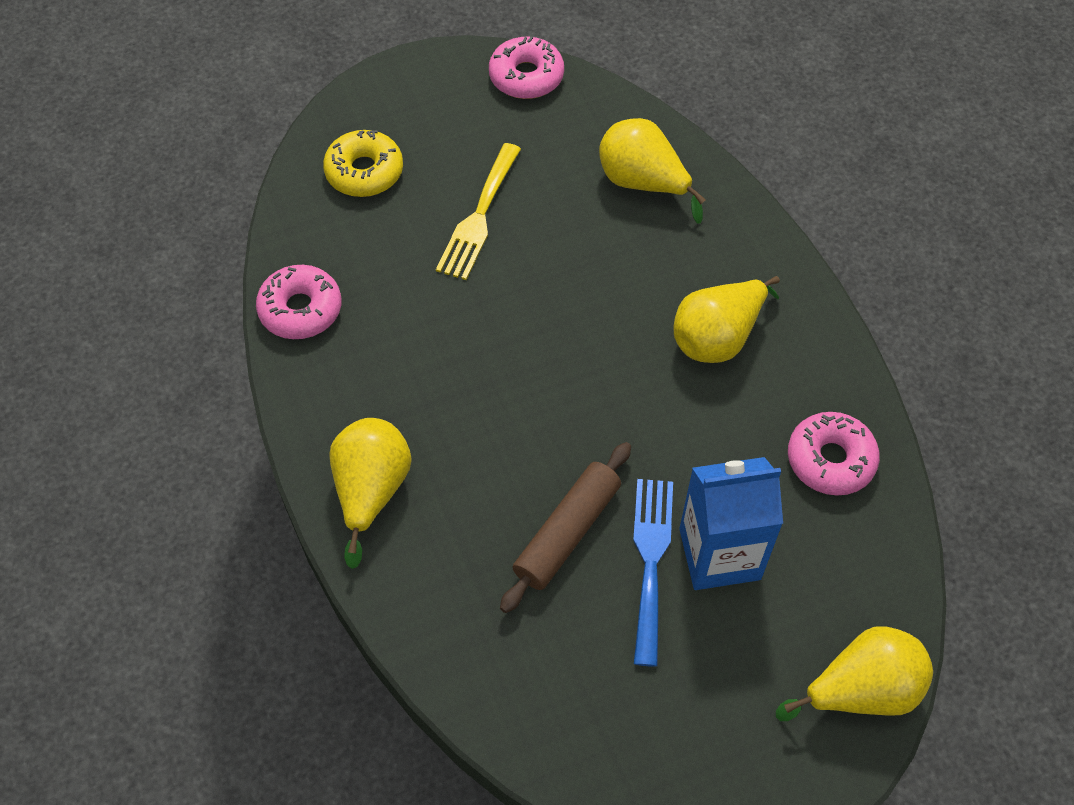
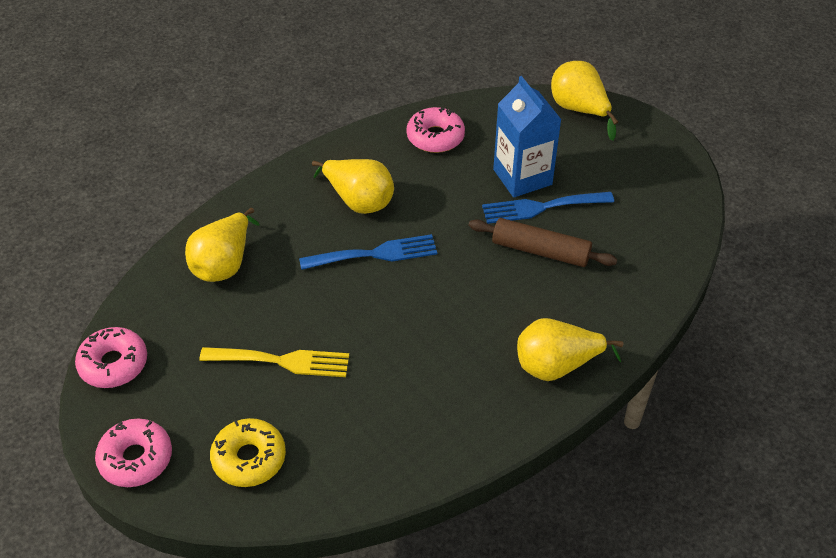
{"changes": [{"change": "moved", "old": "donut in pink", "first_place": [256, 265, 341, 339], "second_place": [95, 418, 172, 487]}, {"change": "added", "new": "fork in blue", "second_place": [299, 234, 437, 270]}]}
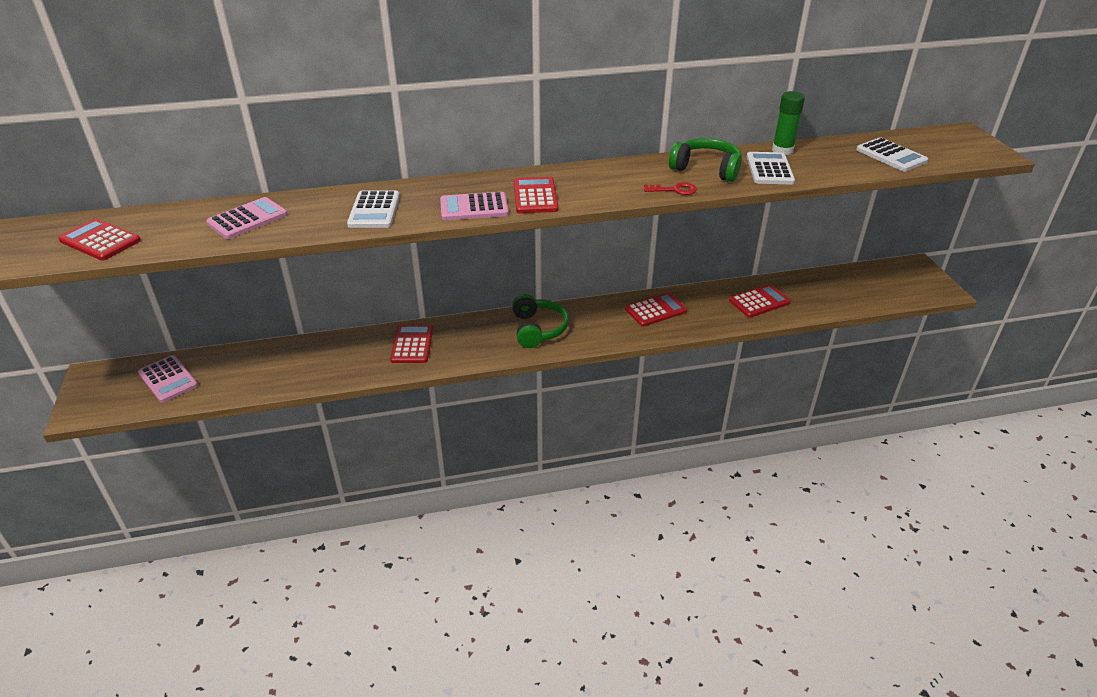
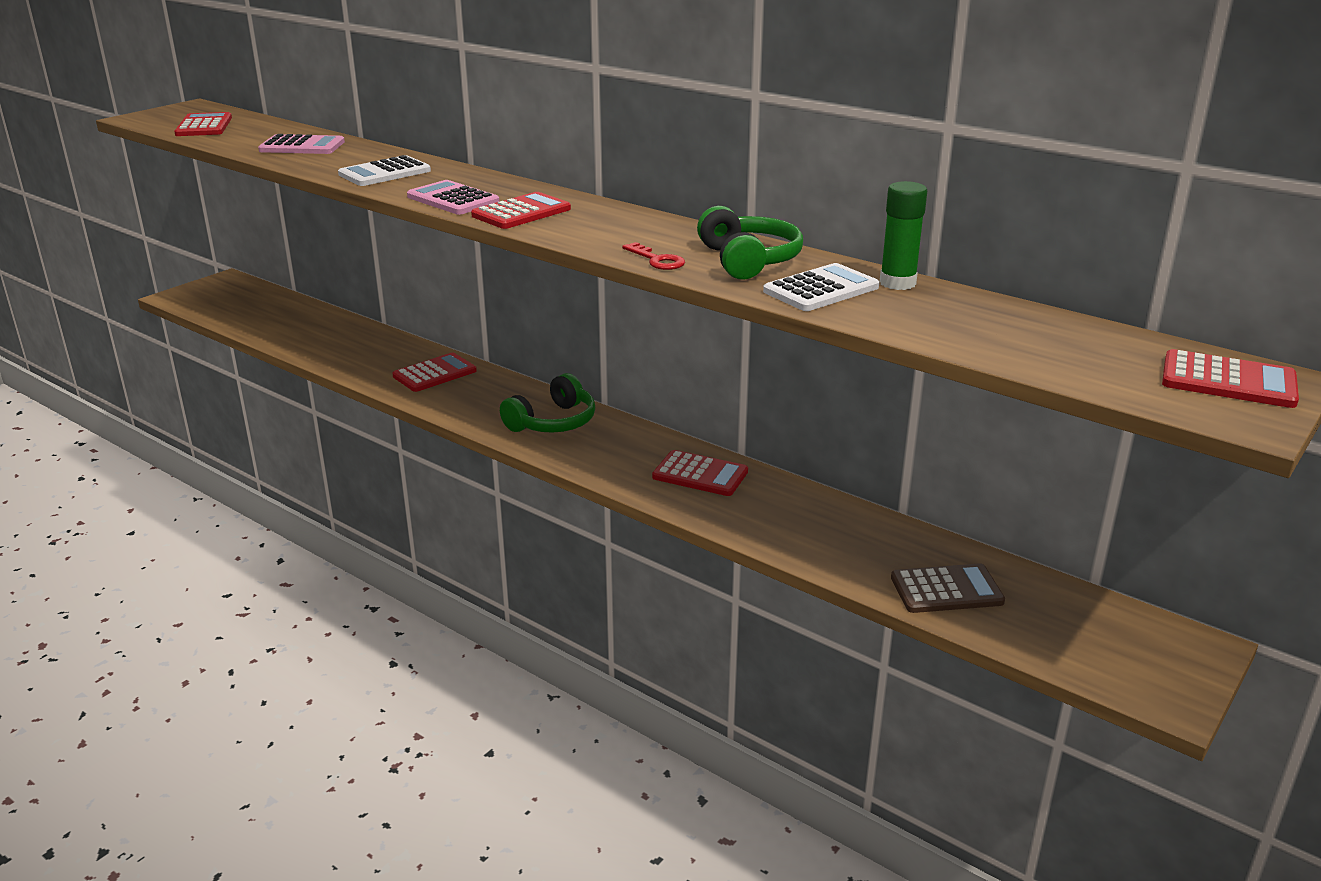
{"changes": [{"change": "removed", "old": "calculator in pink", "first_place": [138, 355, 198, 403]}, {"change": "moved", "old": "calculator in red", "first_place": [729, 284, 791, 318], "second_place": [1162, 349, 1299, 408]}, {"change": "removed", "old": "calculator in white", "first_place": [856, 137, 928, 172]}, {"change": "added", "new": "calculator in brown", "second_place": [891, 563, 1005, 613]}]}
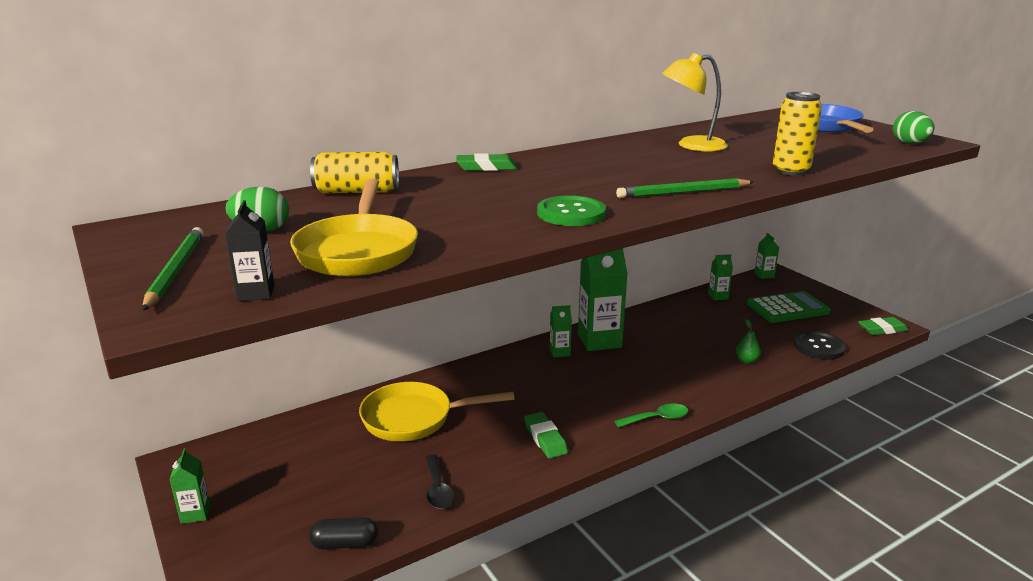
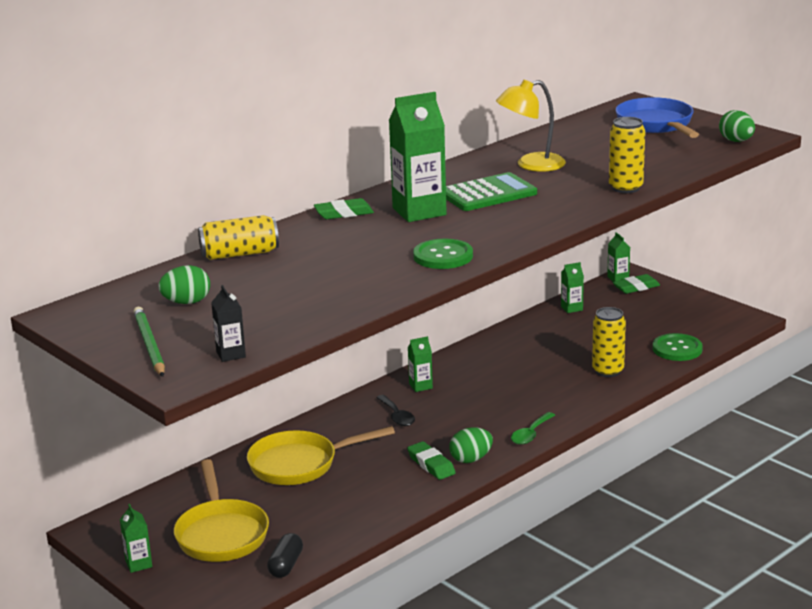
{"changes": [{"change": "moved", "old": "pan in yellow", "first_place": [290, 178, 418, 276], "second_place": [174, 459, 269, 562]}, {"change": "turned", "old": "capsule in black", "first_place": [309, 517, 378, 549], "second_place": [267, 533, 303, 578], "degrees": -60}, {"change": "moved", "old": "spoon in black", "first_place": [425, 454, 455, 509], "second_place": [376, 395, 415, 426]}, {"change": "moved", "old": "carton in green", "first_place": [578, 248, 628, 351], "second_place": [389, 92, 447, 222]}, {"change": "turned", "old": "spoon in green", "first_place": [614, 404, 688, 428], "second_place": [511, 412, 555, 445], "degrees": 150}, {"change": "removed", "old": "pencil in green", "first_place": [616, 178, 754, 198]}, {"change": "replaced", "old": "pear in green", "new": "can in yellow", "first_place": [736, 319, 761, 364], "second_place": [592, 307, 626, 377]}, {"change": "moved", "old": "calculator in green", "first_place": [747, 291, 831, 323], "second_place": [446, 172, 537, 211]}, {"change": "recoloured", "old": "button in black", "new": "button in green", "first_place": [794, 331, 846, 360], "second_place": [653, 333, 703, 361]}, {"change": "moved", "old": "eraser in green", "first_place": [858, 317, 908, 335], "second_place": [613, 274, 660, 294]}, {"change": "added", "new": "egg in green", "second_place": [449, 427, 493, 463]}]}
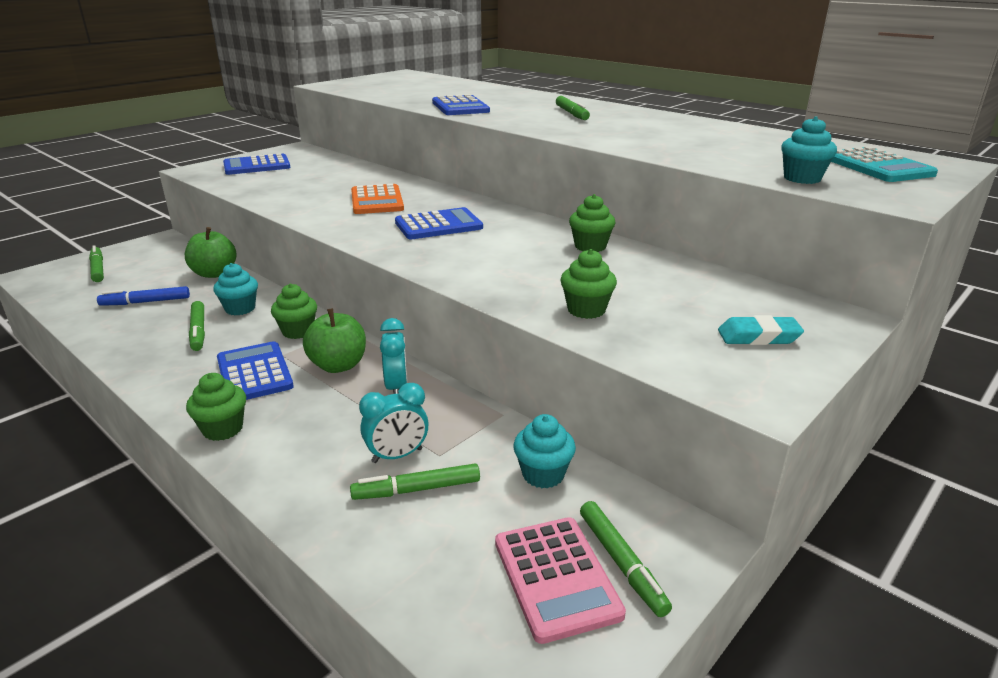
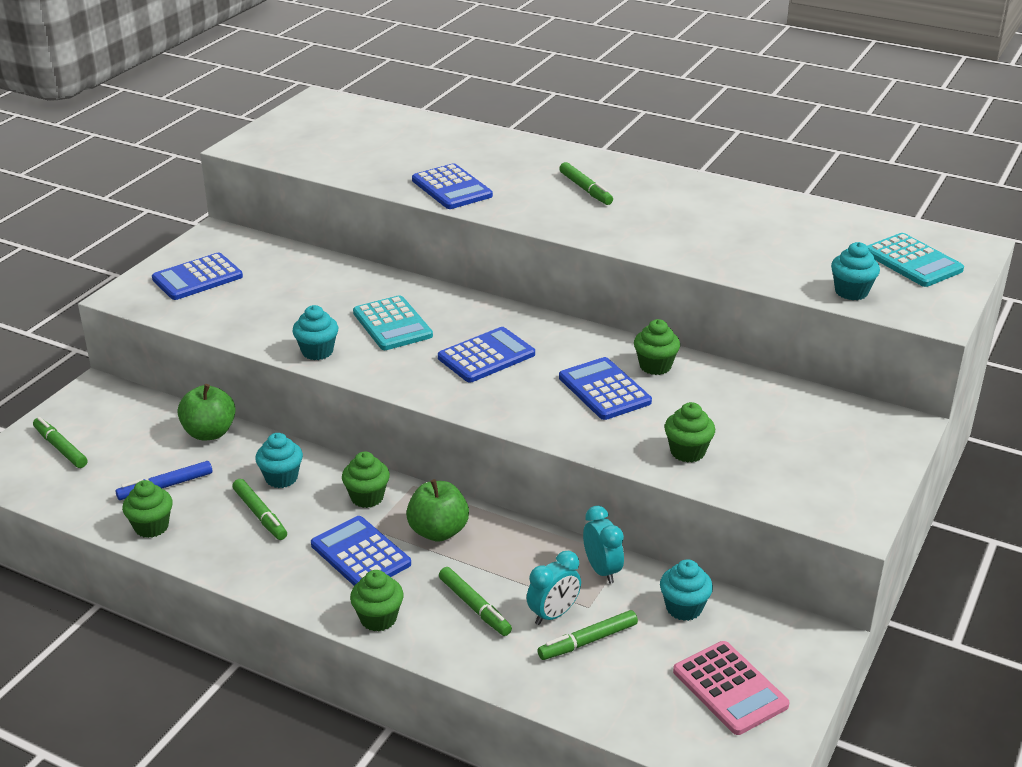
{"changes": [{"change": "recoloured", "old": "calculator in orange", "new": "calculator in turquoise", "first_place": [351, 184, 404, 214], "second_place": [353, 295, 433, 350]}, {"change": "moved", "old": "clock in turquoise", "first_place": [380, 318, 408, 394], "second_place": [583, 506, 624, 584]}, {"change": "moved", "old": "marker in green", "first_place": [580, 501, 672, 617], "second_place": [439, 567, 512, 636]}, {"change": "removed", "old": "eraser in turquoise", "first_place": [718, 315, 804, 345]}, {"change": "added", "new": "cupcake in green", "second_place": [122, 480, 173, 538]}, {"change": "added", "new": "cupcake in turquoise", "second_place": [292, 305, 338, 360]}, {"change": "added", "new": "calculator in blue", "second_place": [559, 357, 652, 420]}]}
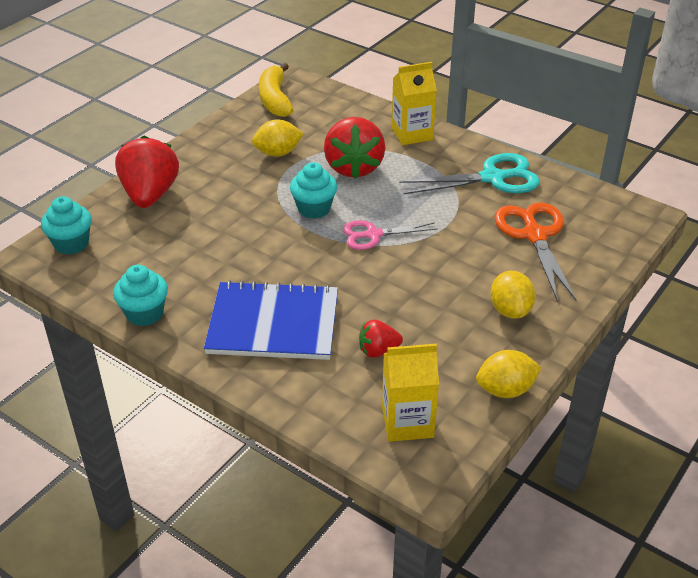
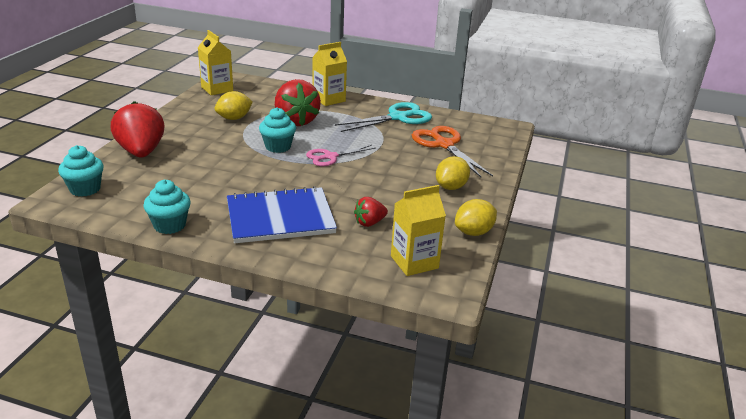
{"changes": [{"change": "replaced", "old": "banana in yellow", "new": "carton in yellow", "first_place": [259, 63, 293, 117], "second_place": [198, 30, 233, 95]}, {"change": "turned", "old": "lemon in yellow", "first_place": [490, 271, 536, 319], "second_place": [436, 156, 470, 190], "degrees": 60}]}
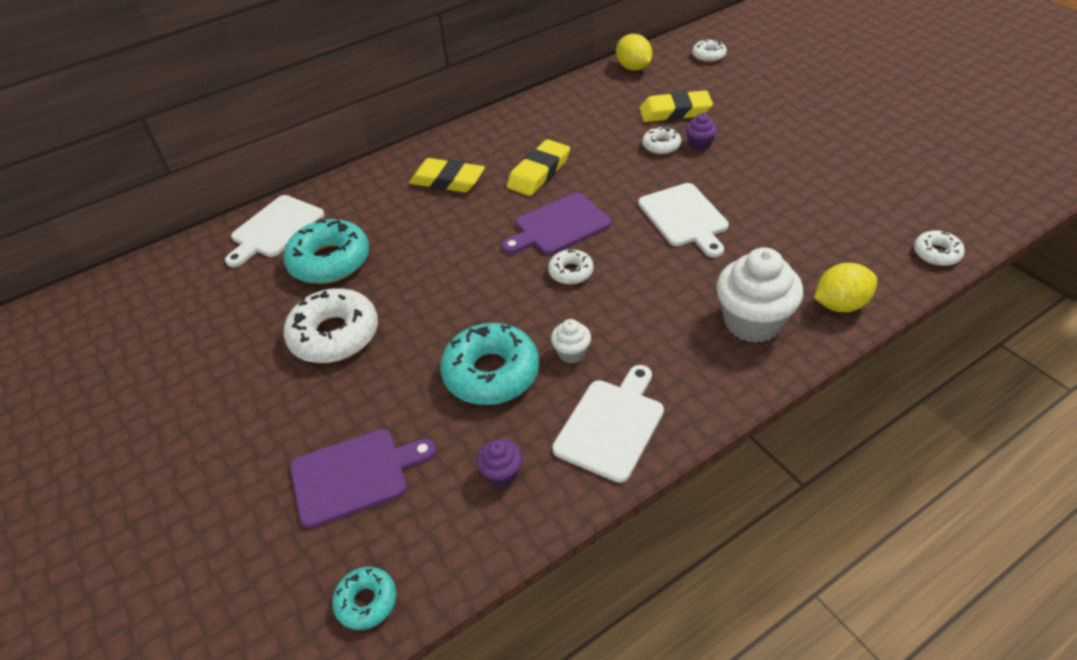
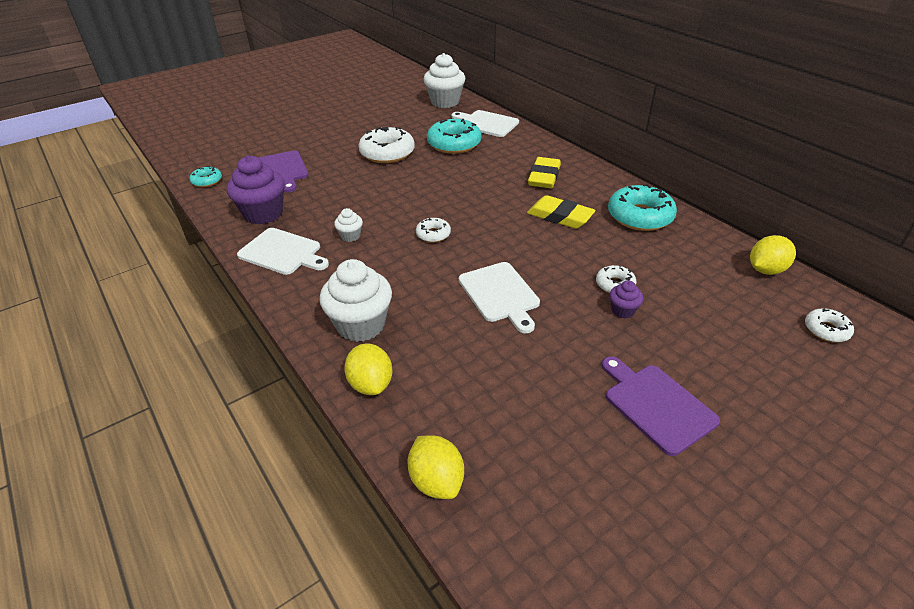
{"changes": [{"change": "moved", "old": "donut in turquoise", "first_place": [440, 323, 539, 405], "second_place": [608, 184, 677, 231]}, {"change": "resized", "old": "cupcake in purple", "first_place": [477, 439, 522, 487], "second_place": [227, 156, 285, 225], "factor": 2.08}, {"change": "moved", "old": "cutting board in purple", "first_place": [502, 193, 611, 255], "second_place": [602, 356, 720, 456]}, {"change": "turned", "old": "cutting board in white", "first_place": [638, 183, 729, 258], "second_place": [459, 262, 540, 333], "degrees": -90}, {"change": "removed", "old": "eraser in yellow", "first_place": [639, 90, 713, 122]}, {"change": "replaced", "old": "donut in white", "new": "lemon in yellow", "first_place": [914, 230, 965, 266], "second_place": [407, 435, 464, 499]}, {"change": "added", "new": "cupcake in white", "second_place": [424, 53, 465, 108]}]}
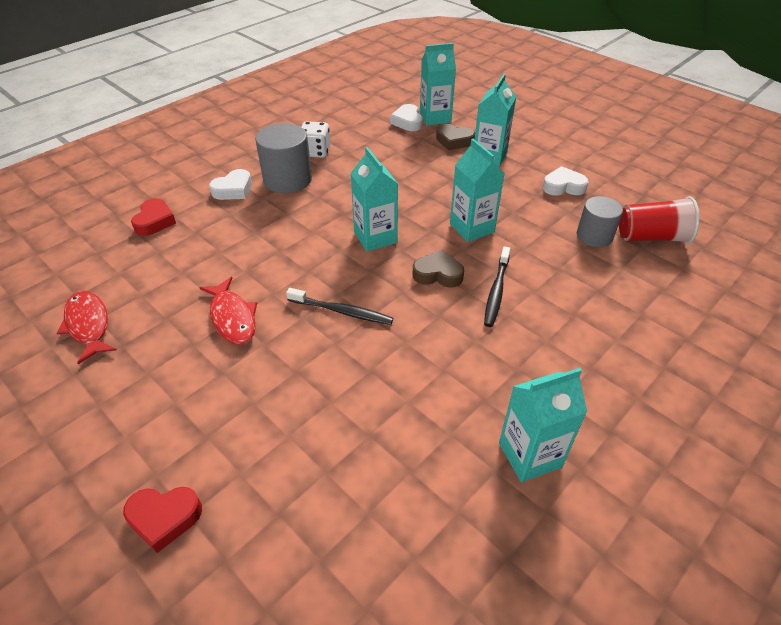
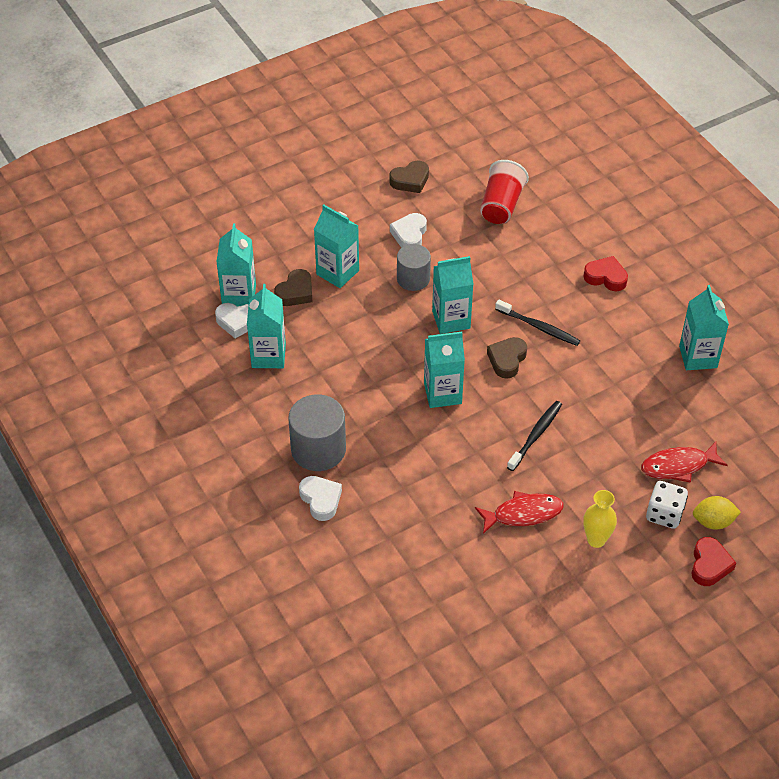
{"changes": [{"change": "moved", "old": "fish in red", "first_place": [57, 291, 117, 364], "second_place": [641, 442, 728, 483]}, {"change": "moved", "old": "heart in red", "first_place": [131, 198, 176, 236], "second_place": [583, 256, 628, 291]}, {"change": "moved", "old": "dice in white", "first_place": [301, 121, 330, 158], "second_place": [646, 481, 688, 529]}, {"change": "moved", "old": "cylinder in grey", "first_place": [577, 196, 623, 247], "second_place": [397, 244, 431, 291]}, {"change": "added", "new": "carton in turquoise", "second_place": [247, 284, 286, 368]}, {"change": "added", "new": "heart in brown", "second_place": [389, 160, 429, 193]}, {"change": "added", "new": "vase in yellow", "second_place": [583, 490, 617, 548]}, {"change": "added", "new": "lemon in yellow", "second_place": [693, 496, 741, 529]}]}
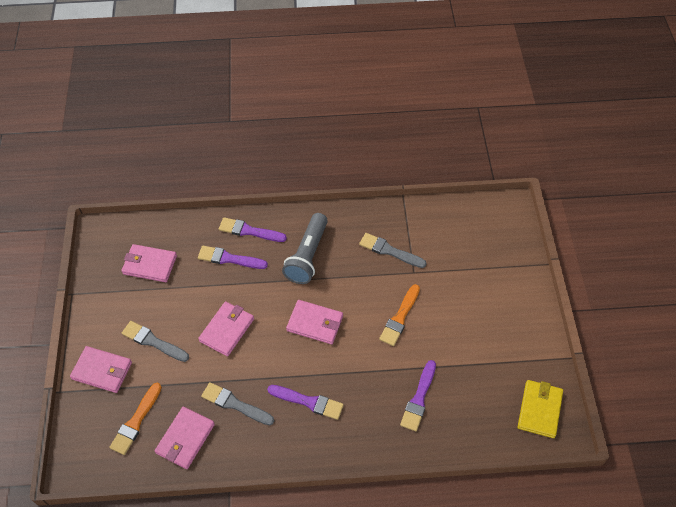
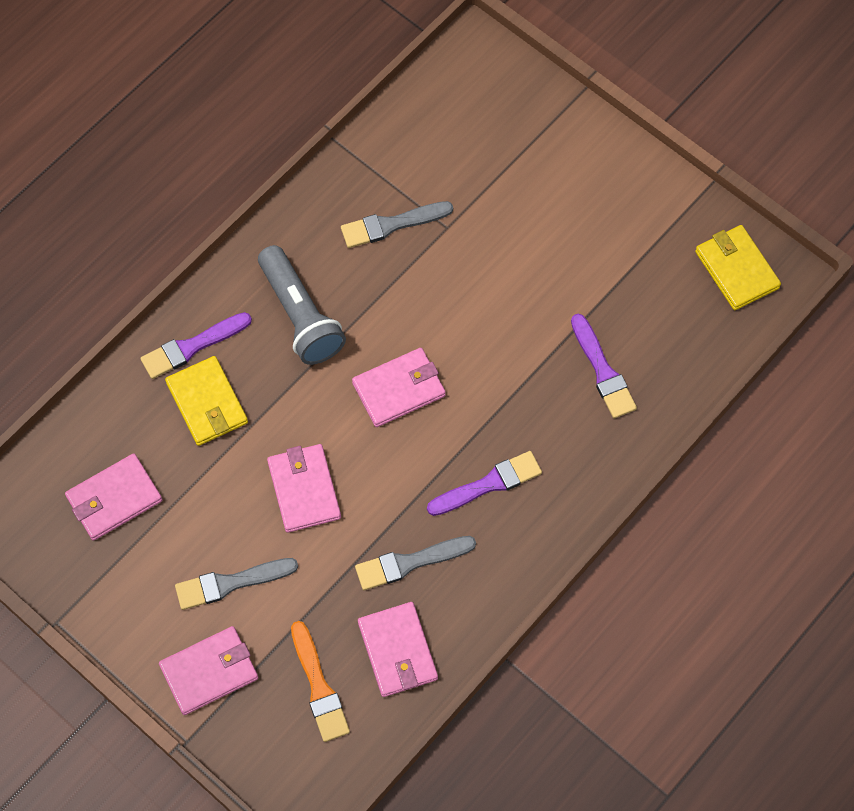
{"changes": [{"change": "replaced", "old": "brush in purple", "new": "wallet in yellow", "first_place": [198, 246, 268, 269], "second_place": [165, 356, 248, 446]}, {"change": "removed", "old": "brush in orange", "first_place": [379, 284, 420, 346]}]}
